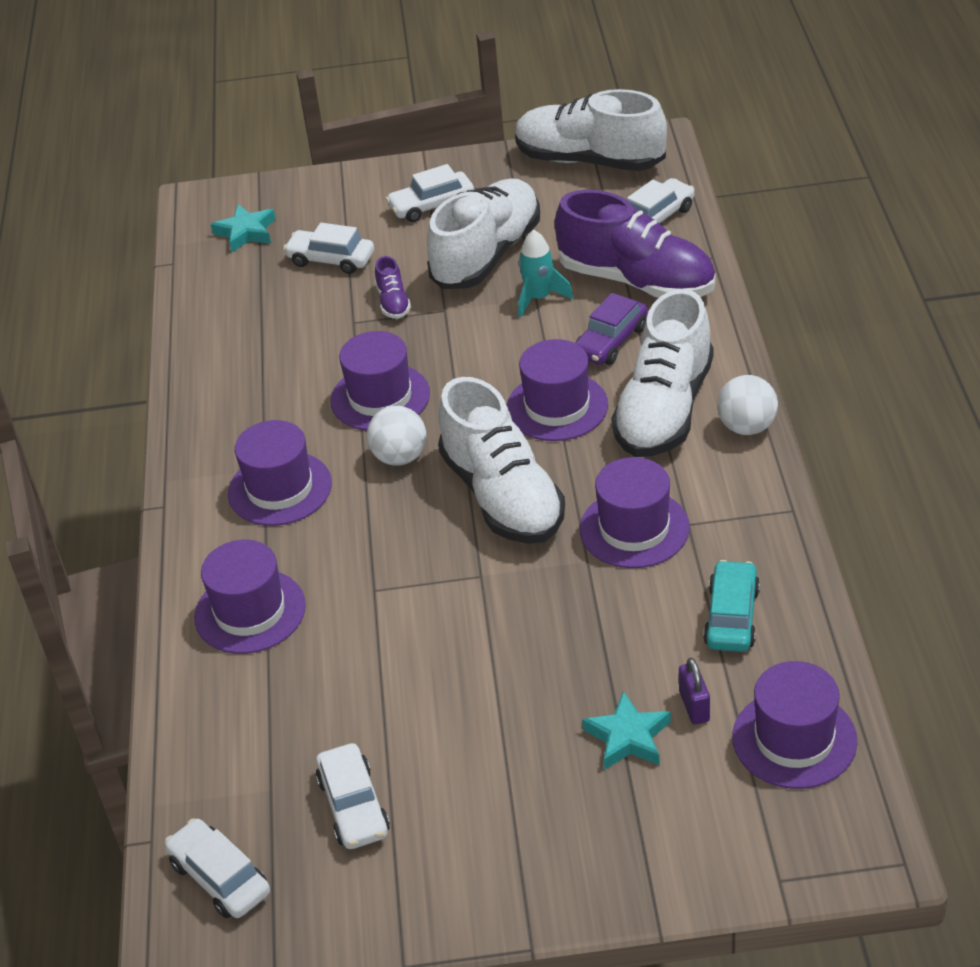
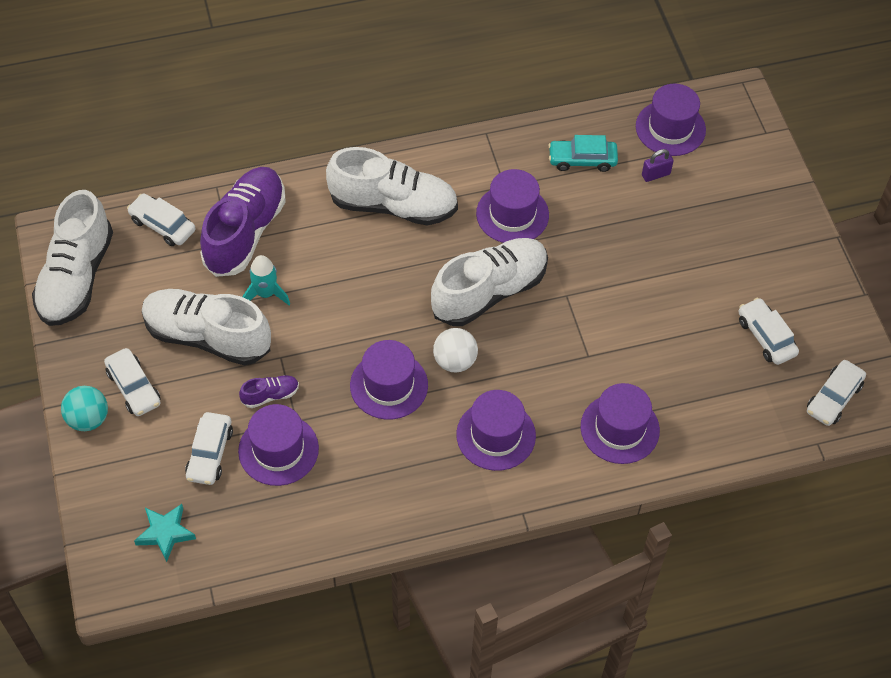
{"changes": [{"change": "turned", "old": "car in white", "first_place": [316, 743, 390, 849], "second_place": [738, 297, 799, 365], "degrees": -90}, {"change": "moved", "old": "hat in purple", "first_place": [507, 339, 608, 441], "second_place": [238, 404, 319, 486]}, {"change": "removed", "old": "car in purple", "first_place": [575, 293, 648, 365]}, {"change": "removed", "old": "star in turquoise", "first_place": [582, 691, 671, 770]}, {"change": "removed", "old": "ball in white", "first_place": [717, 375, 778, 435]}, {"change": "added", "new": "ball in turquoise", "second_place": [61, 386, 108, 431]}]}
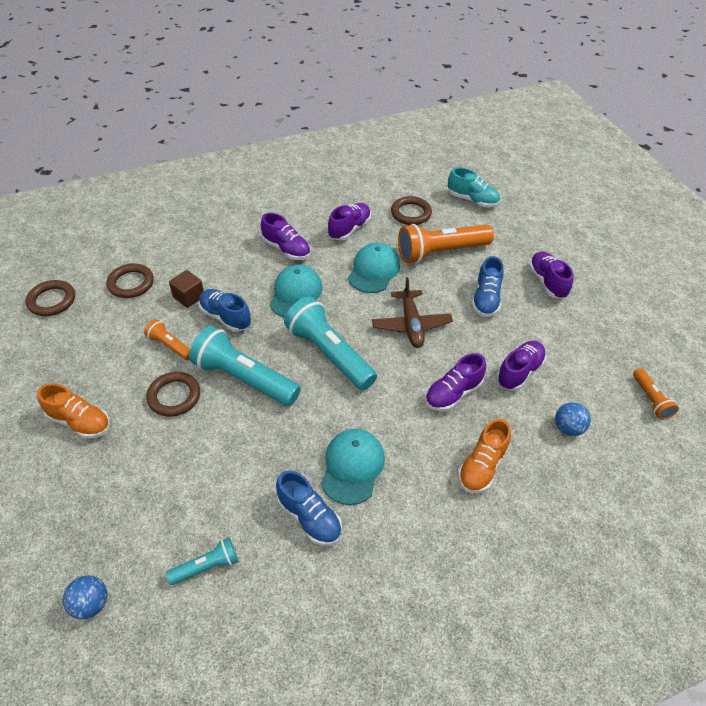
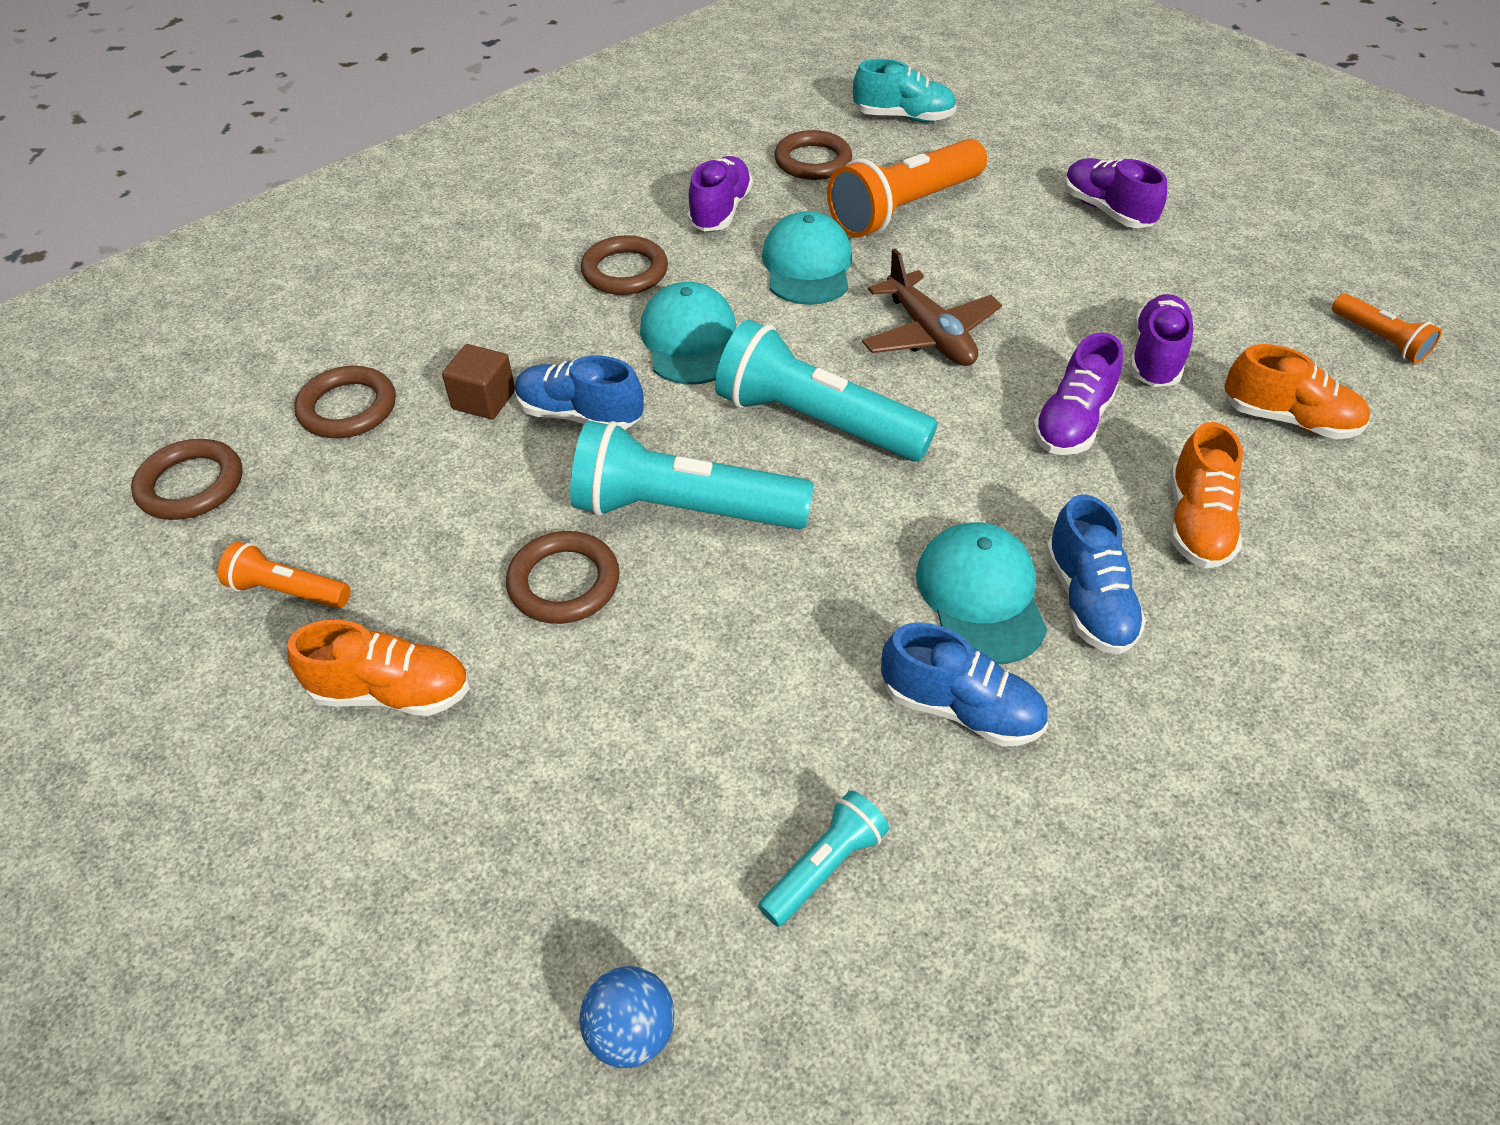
{"changes": [{"change": "moved", "old": "flashlight in orange", "first_place": [144, 319, 190, 360], "second_place": [218, 541, 351, 609]}, {"change": "replaced", "old": "shoe in purple", "new": "ring in brown", "first_place": [261, 213, 311, 260], "second_place": [581, 235, 668, 295]}, {"change": "moved", "old": "shoe in blue", "first_place": [472, 256, 504, 317], "second_place": [1046, 494, 1146, 655]}, {"change": "replaced", "old": "ball in blue", "new": "shoe in orange", "first_place": [555, 402, 591, 436], "second_place": [1224, 344, 1370, 439]}]}
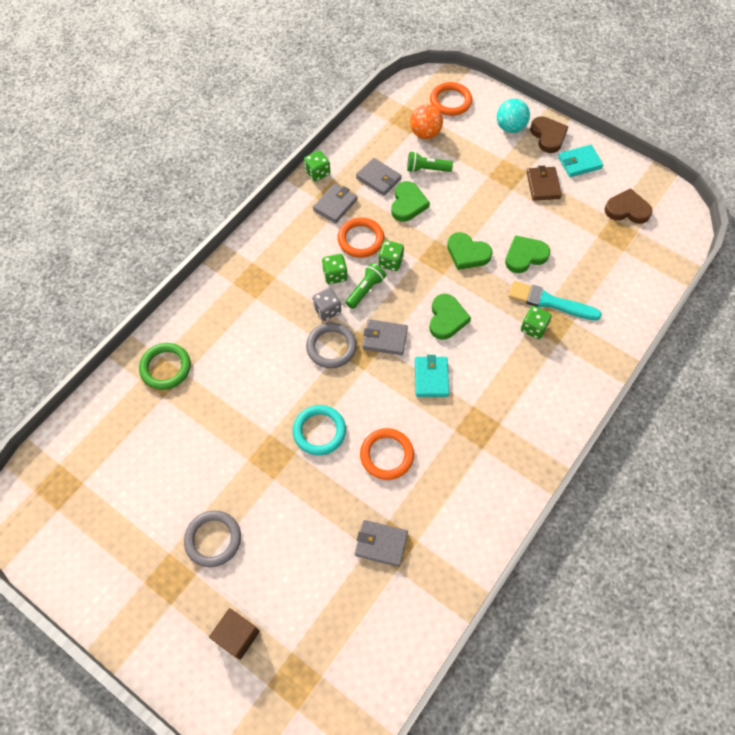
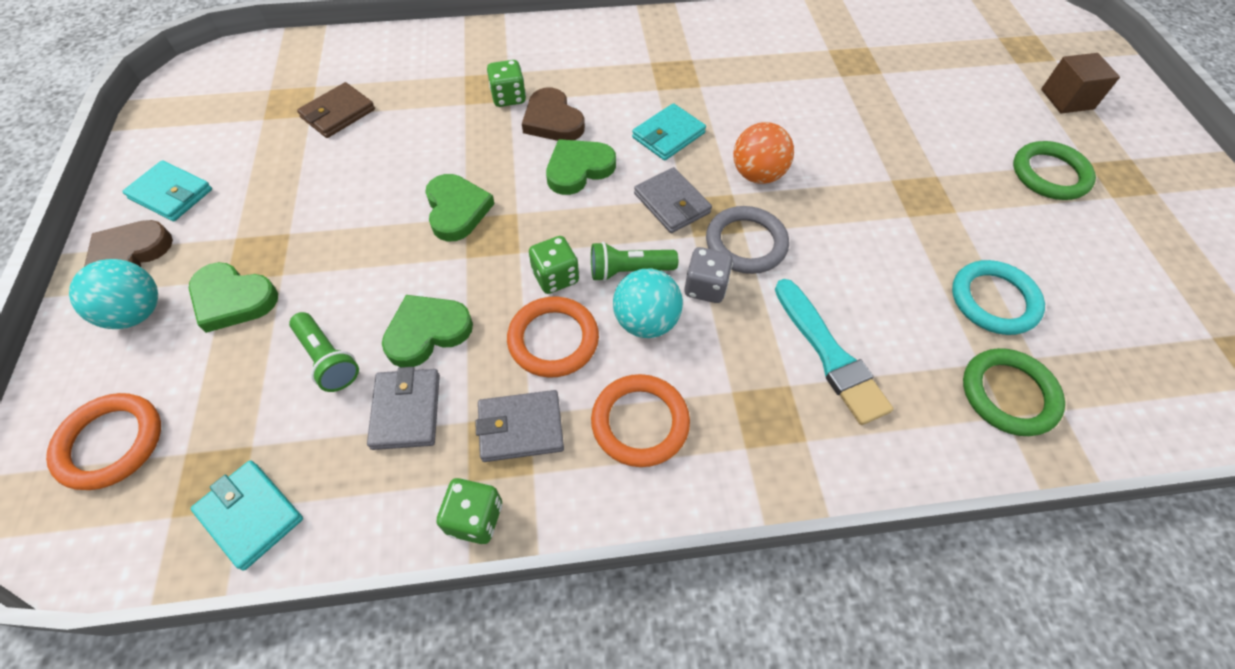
{"changes": [{"change": "recoloured", "old": "ring in grey", "new": "ring in green", "first_place": [184, 511, 241, 567], "second_place": [1013, 141, 1096, 200]}, {"change": "moved", "old": "ring in turquoise", "first_place": [293, 405, 346, 455], "second_place": [952, 260, 1045, 335]}, {"change": "replaced", "old": "dice in green", "new": "ball in turquoise", "first_place": [322, 254, 347, 284], "second_place": [613, 268, 683, 338]}, {"change": "removed", "old": "wallet in grey", "first_place": [355, 520, 408, 567]}, {"change": "moved", "old": "ring in orange", "first_place": [360, 428, 414, 480], "second_place": [591, 374, 690, 467]}, {"change": "moved", "old": "ball in orange", "first_place": [410, 104, 443, 139], "second_place": [733, 122, 794, 184]}, {"change": "moved", "old": "heart in green", "first_place": [505, 235, 550, 273], "second_place": [189, 262, 278, 333]}, {"change": "moved", "old": "brush in turquoise", "first_place": [508, 281, 602, 321], "second_place": [775, 279, 893, 425]}, {"change": "moved", "old": "wallet in brown", "first_place": [527, 166, 562, 201], "second_place": [297, 82, 375, 138]}, {"change": "moved", "old": "heart in brown", "first_place": [605, 188, 653, 224], "second_place": [522, 87, 585, 141]}, {"change": "added", "new": "wallet in turquoise", "second_place": [190, 460, 303, 571]}]}
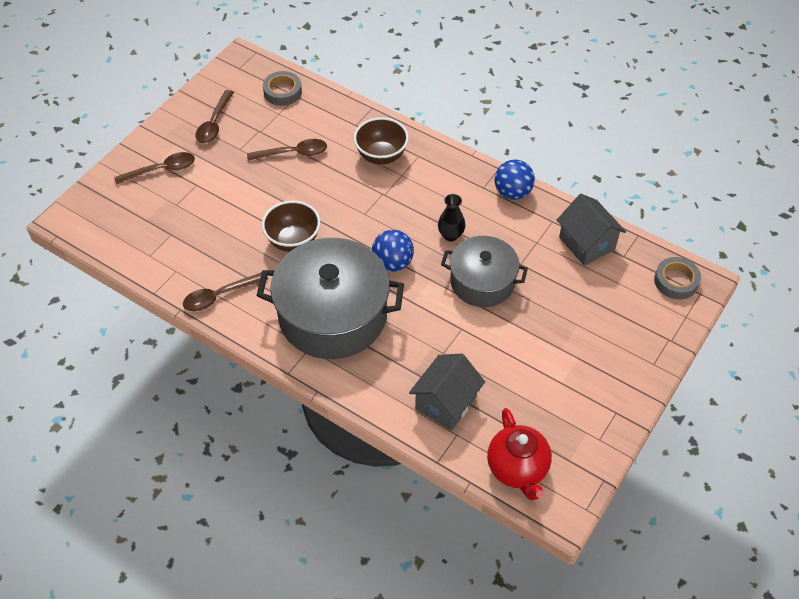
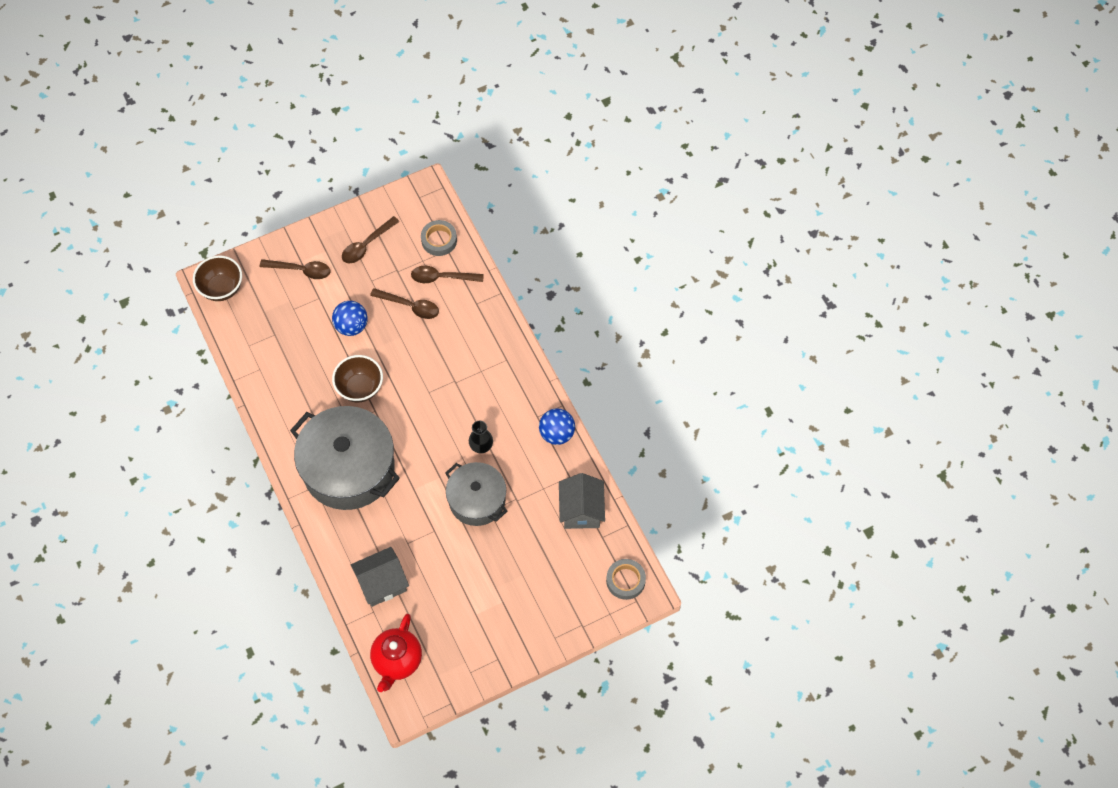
{"changes": [{"change": "moved", "old": "spoon in brown", "first_place": [183, 272, 268, 311], "second_place": [411, 266, 484, 283]}, {"change": "moved", "old": "bowl in brown", "first_place": [354, 117, 409, 165], "second_place": [193, 255, 242, 301]}, {"change": "moved", "old": "ball in blue", "first_place": [372, 230, 414, 272], "second_place": [332, 301, 368, 336]}]}
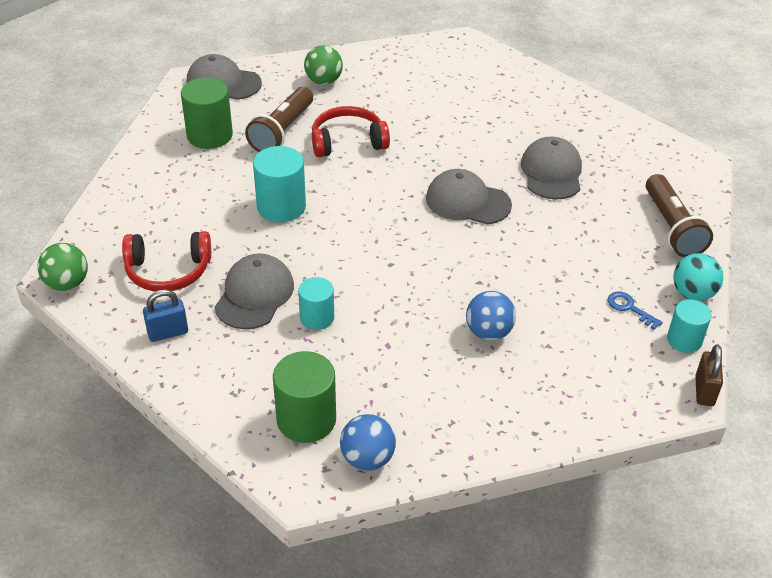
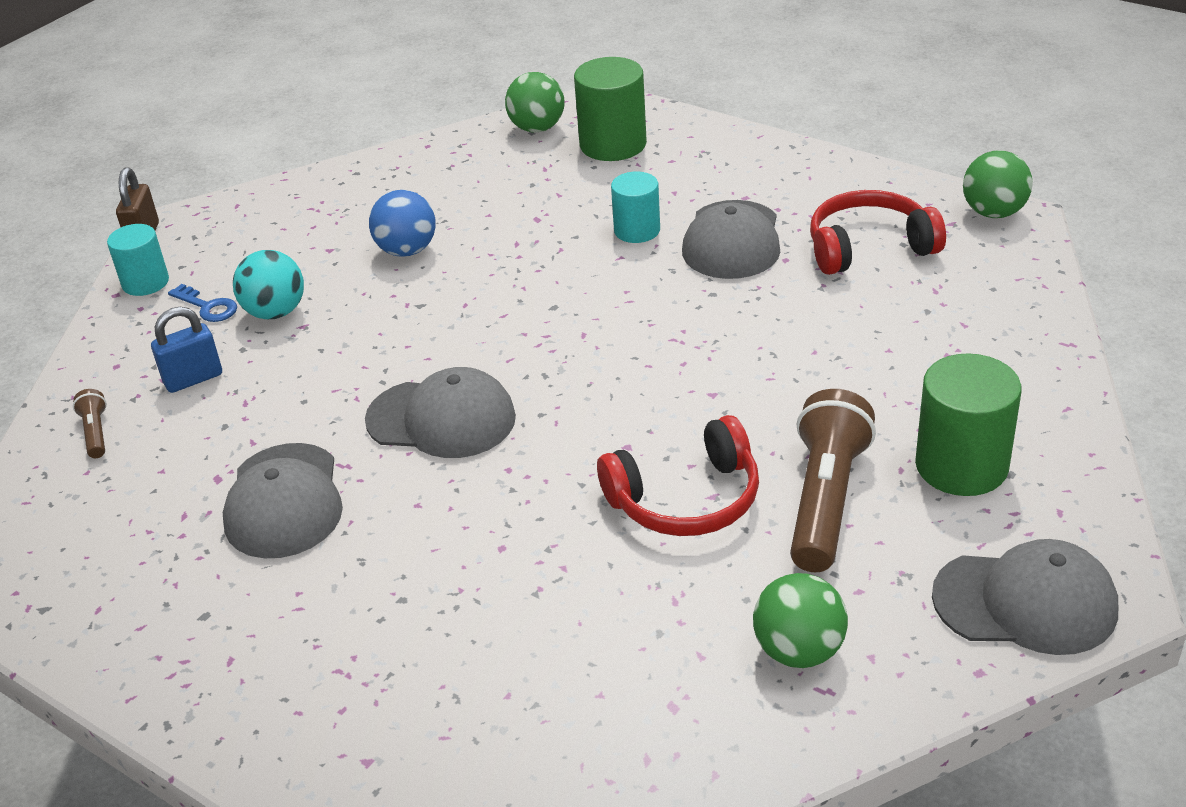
{"changes": [{"change": "moved", "old": "padlock in blue", "first_place": [143, 289, 188, 342], "second_place": [151, 307, 222, 393]}, {"change": "removed", "old": "cylinder in turquoise", "first_place": [253, 146, 306, 222]}, {"change": "recoloured", "old": "ball in blue", "new": "ball in green", "first_place": [340, 414, 396, 471], "second_place": [505, 72, 564, 132]}, {"change": "resized", "old": "flashlight in brown", "first_place": [646, 174, 713, 257], "second_place": [73, 389, 107, 458], "factor": 0.45}, {"change": "moved", "old": "ball in turquoise", "first_place": [673, 253, 723, 301], "second_place": [233, 250, 304, 319]}]}
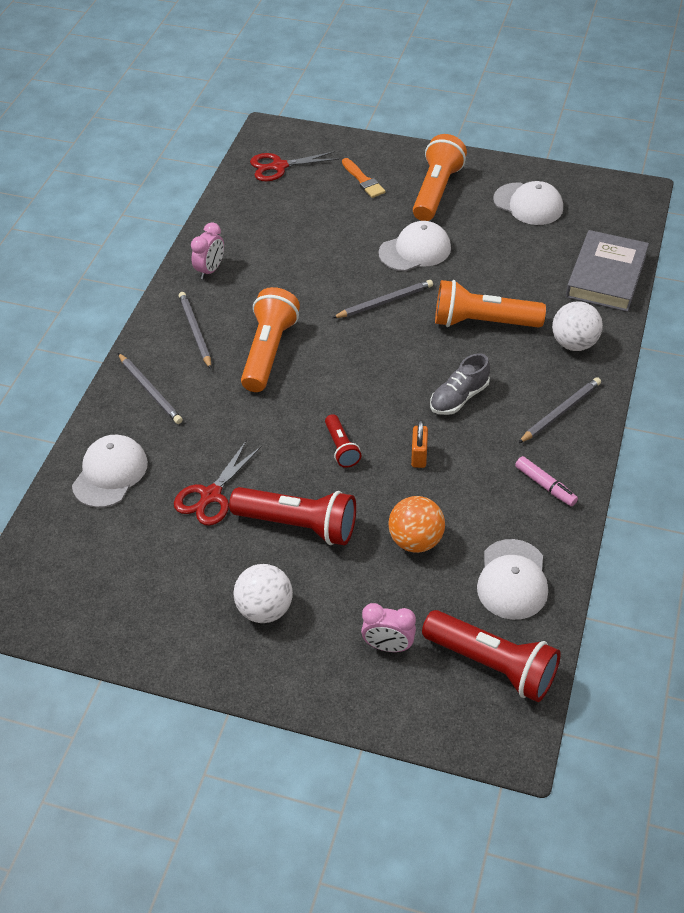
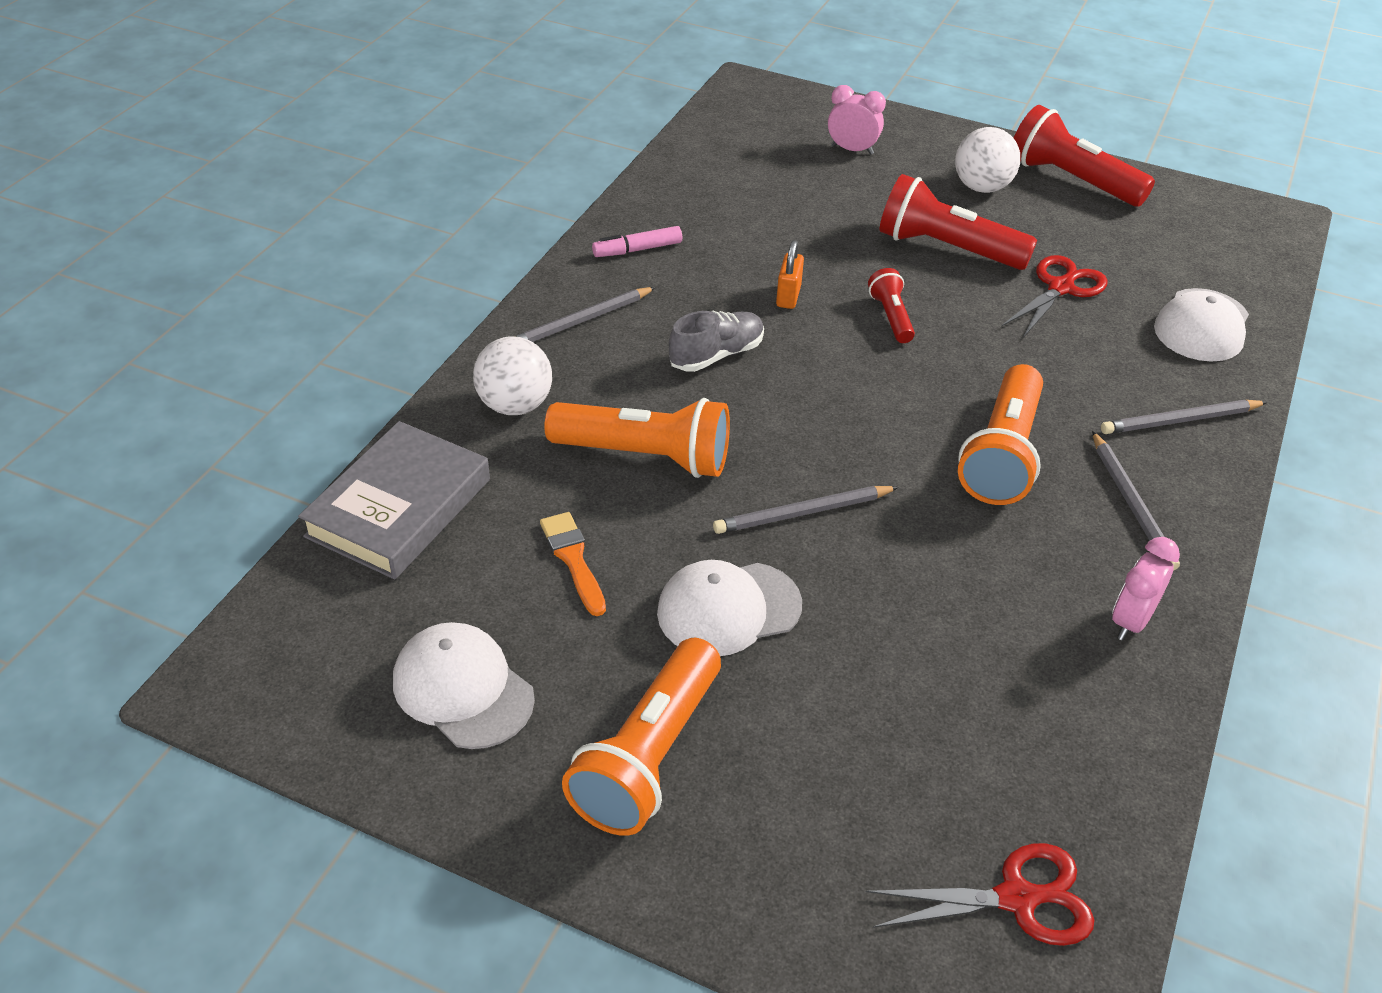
{"changes": [{"change": "turned", "old": "pencil in grey", "first_place": [118, 353, 183, 424], "second_place": [1101, 400, 1268, 434], "degrees": -75}, {"change": "moved", "old": "brush in orange", "first_place": [342, 158, 385, 198], "second_place": [540, 512, 606, 616]}, {"change": "removed", "old": "ball in orange", "first_place": [388, 496, 445, 553]}, {"change": "moved", "old": "flashlight in red", "first_place": [422, 610, 561, 702], "second_place": [1014, 105, 1155, 207]}, {"change": "removed", "old": "cap in white", "first_place": [477, 539, 548, 620]}, {"change": "turned", "old": "marker in pink", "first_place": [515, 456, 578, 506], "second_place": [592, 226, 682, 257], "degrees": -75}]}
